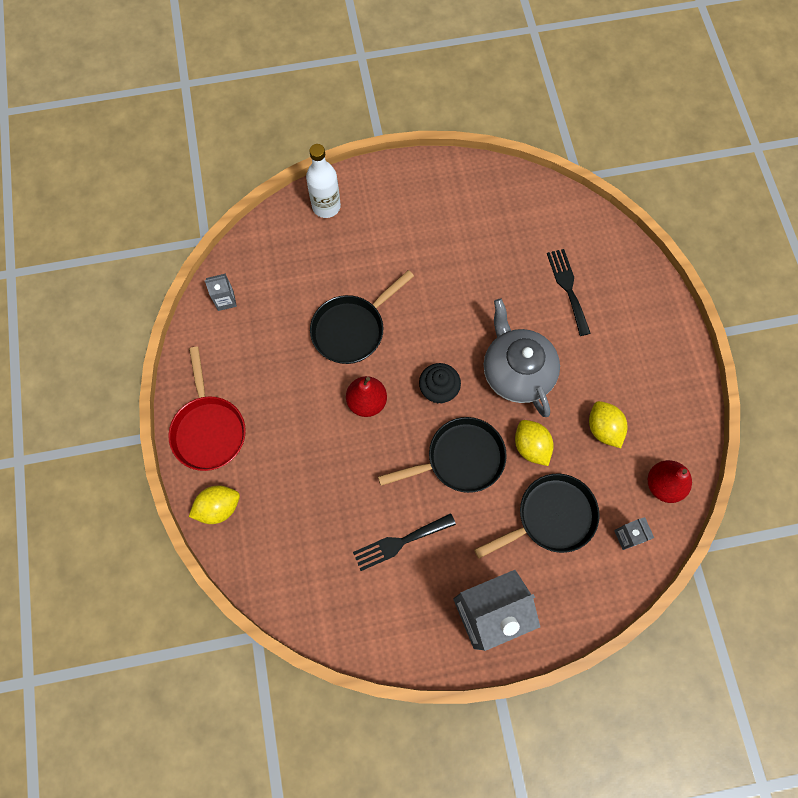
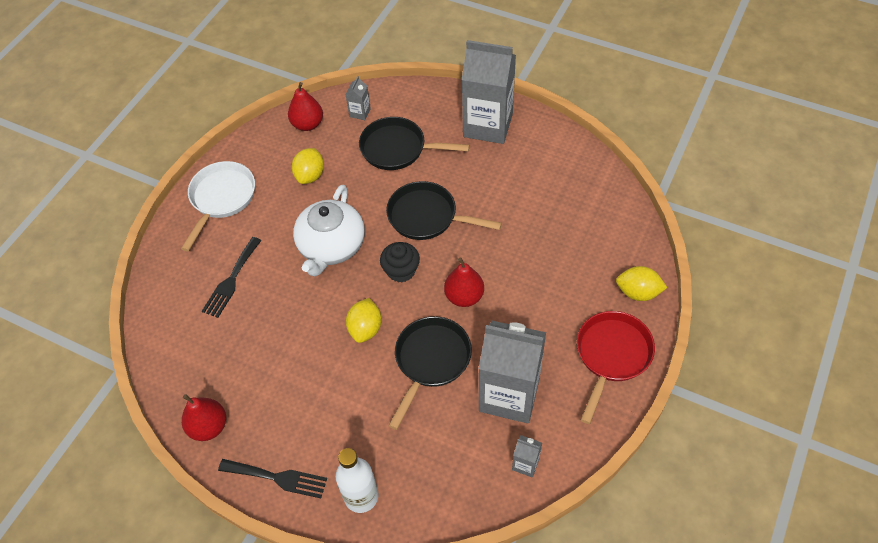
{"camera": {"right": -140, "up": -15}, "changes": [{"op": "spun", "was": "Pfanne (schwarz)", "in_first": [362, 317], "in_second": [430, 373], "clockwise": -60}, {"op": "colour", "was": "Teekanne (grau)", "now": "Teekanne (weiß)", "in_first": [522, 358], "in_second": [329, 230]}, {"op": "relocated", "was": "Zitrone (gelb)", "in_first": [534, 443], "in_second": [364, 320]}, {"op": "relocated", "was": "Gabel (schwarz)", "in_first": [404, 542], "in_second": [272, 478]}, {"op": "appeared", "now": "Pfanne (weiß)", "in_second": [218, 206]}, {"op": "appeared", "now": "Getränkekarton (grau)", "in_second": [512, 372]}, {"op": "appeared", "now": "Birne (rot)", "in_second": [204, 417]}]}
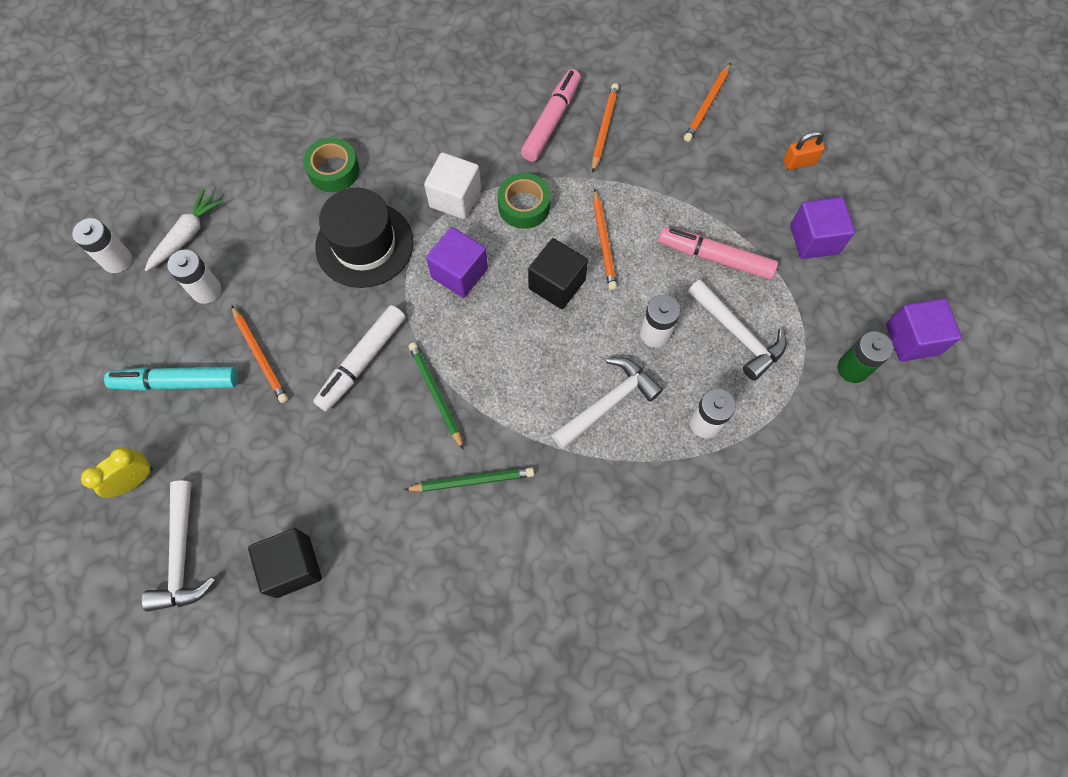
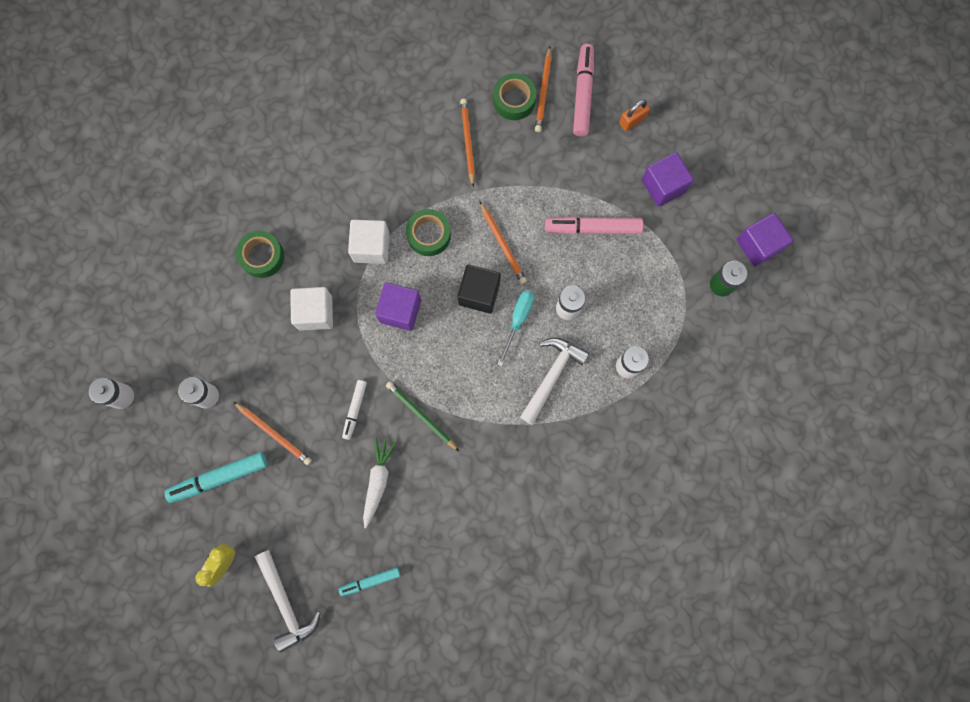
{"camera": {"right": -20, "up": 10}, "changes": [{"op": "relocated", "was": "Filzstift (rosa)", "in_first": [551, 115], "in_second": [583, 90]}, {"op": "exchanged", "was": "Hut (schwarz)", "now": "Kubus (weiß)", "in_first": [364, 238], "in_second": [311, 309]}, {"op": "relocated", "was": "Karotte (weiß)", "in_first": [184, 230], "in_second": [380, 482]}, {"op": "missing", "was": "Hammer (weiß)", "in_first": [737, 330]}, {"op": "size", "was": "Filzstift (weiß)", "in_first": [359, 358], "in_second": [354, 410], "ratio": 0.6}, {"op": "missing", "was": "Bleistift (grün)", "in_first": [469, 479]}, {"op": "exchanged", "was": "Kubus (schwarz)", "now": "Filzstift (türkis)", "in_first": [285, 563], "in_second": [369, 581]}, {"op": "appeared", "now": "Klebeband (grün)", "in_second": [514, 96]}, {"op": "appeared", "now": "Schraubenzieher (türkis)", "in_second": [515, 328]}]}
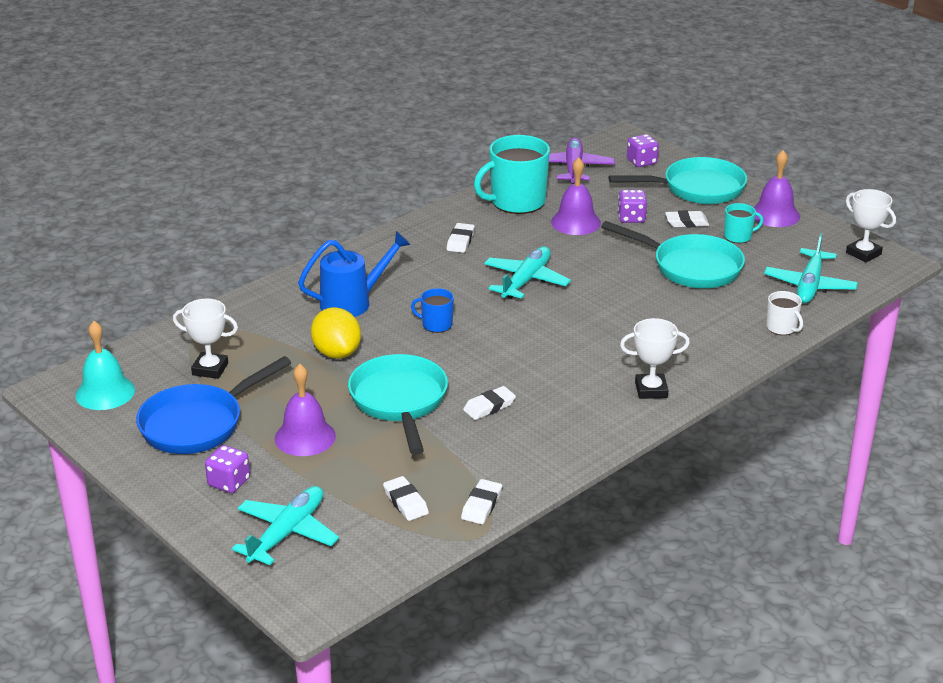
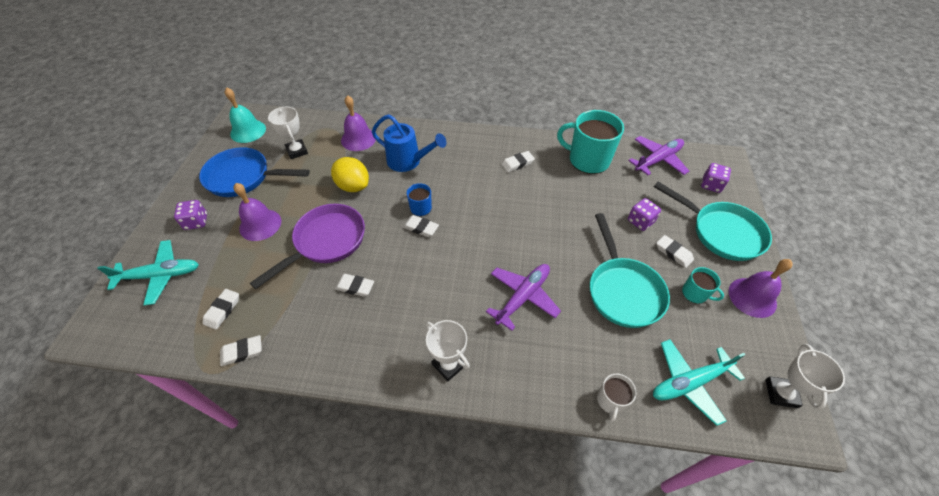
{"camera": {"right": 50, "up": 20}, "changes": [{"op": "relocated", "was": "Glocke (lila)", "in_first": [576, 196], "in_second": [358, 123]}, {"op": "missing", "was": "Flugzeug (türkis)", "in_first": [527, 272]}, {"op": "spun", "was": "Zitrone (gelb)", "in_first": [336, 333], "in_second": [350, 174], "clockwise": -75}, {"op": "colour", "was": "Pfanne (türkis)", "now": "Pfanne (lila)", "in_first": [398, 404], "in_second": [307, 246]}, {"op": "appeared", "now": "Radiergummi (weiß)", "in_second": [421, 226]}, {"op": "appeared", "now": "Flugzeug (lila)", "in_second": [523, 297]}]}
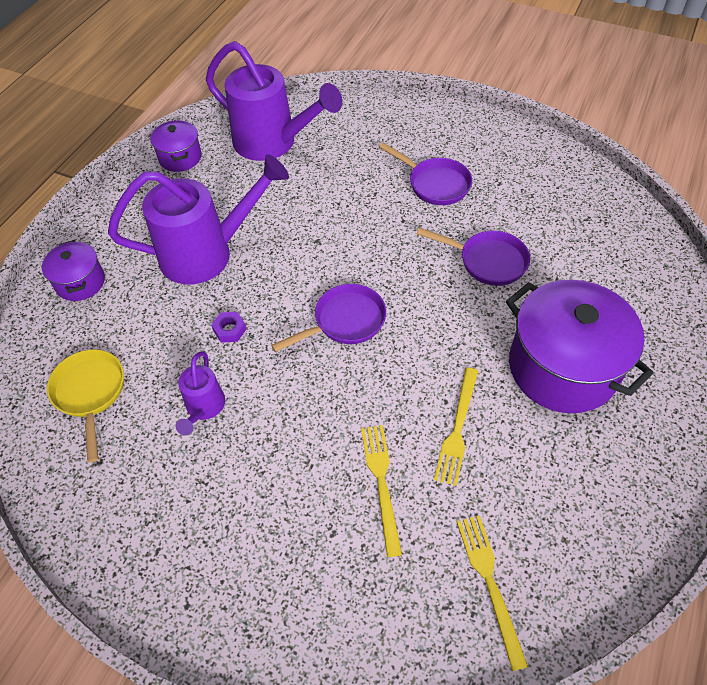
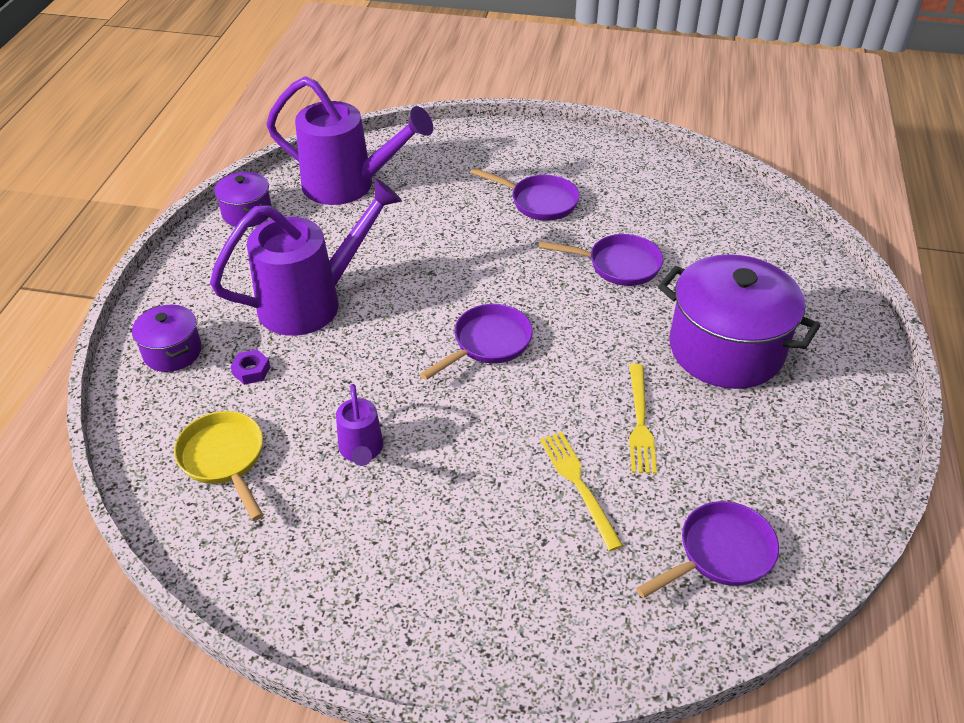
{"camera": {"right": -15, "up": -10}, "changes": [{"op": "relocated", "was": "Sechskantmutter (lila)", "in_first": [229, 327], "in_second": [250, 367]}, {"op": "exchanged", "was": "Gabel (gelb)", "now": "Pfanne (lila)", "in_first": [492, 593], "in_second": [707, 549]}]}
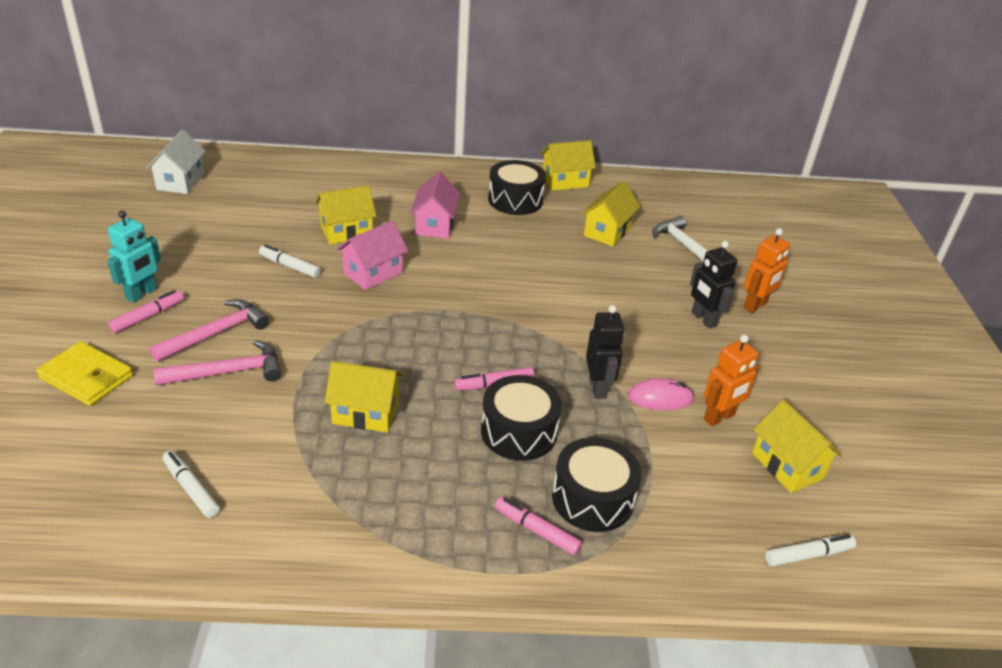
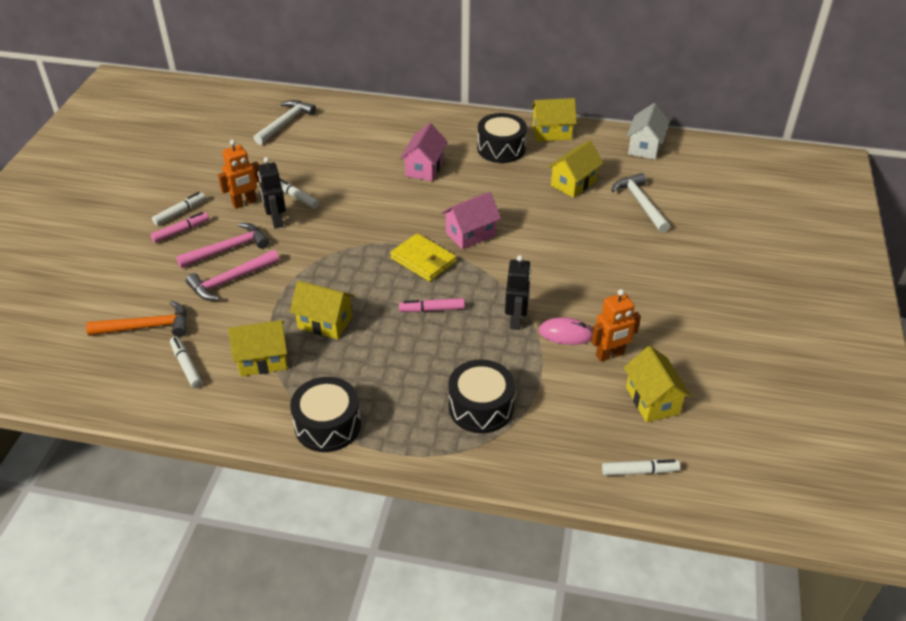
{"camera": {"right": 15, "up": 5}, "changes": [{"op": "relocated", "was": "Haus (weiß)", "in_first": [176, 162], "in_second": [647, 131]}, {"op": "relocated", "was": "Haus (gelb)", "in_first": [345, 214], "in_second": [257, 348]}, {"op": "exchanged", "was": "Roboter (türkis)", "now": "Filzstift (weiß)", "in_first": [134, 257], "in_second": [179, 208]}, {"op": "relocated", "was": "Haus (rosa)", "in_first": [372, 255], "in_second": [471, 221]}, {"op": "relocated", "was": "Roboter (orange)", "in_first": [766, 270], "in_second": [238, 174]}, {"op": "relocated", "was": "Roboter (schwarz)", "in_first": [714, 285], "in_second": [272, 193]}, {"op": "spun", "was": "Hammer (rosa)", "in_first": [217, 363], "in_second": [232, 275], "clockwise": 150}, {"op": "relocated", "was": "Geldbörse (gelb)", "in_first": [84, 373], "in_second": [423, 257]}, {"op": "relocated", "was": "Trommel (schwarz)", "in_first": [521, 418], "in_second": [325, 414]}, {"op": "missing", "was": "Filzstift (rosa)", "in_first": [538, 526]}, {"op": "appeared", "now": "Hammer (weiß)", "in_second": [285, 122]}, {"op": "appeared", "now": "Hammer (orange)", "in_second": [136, 319]}]}
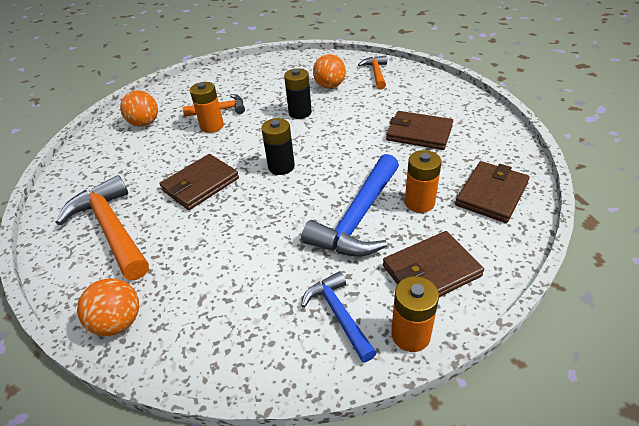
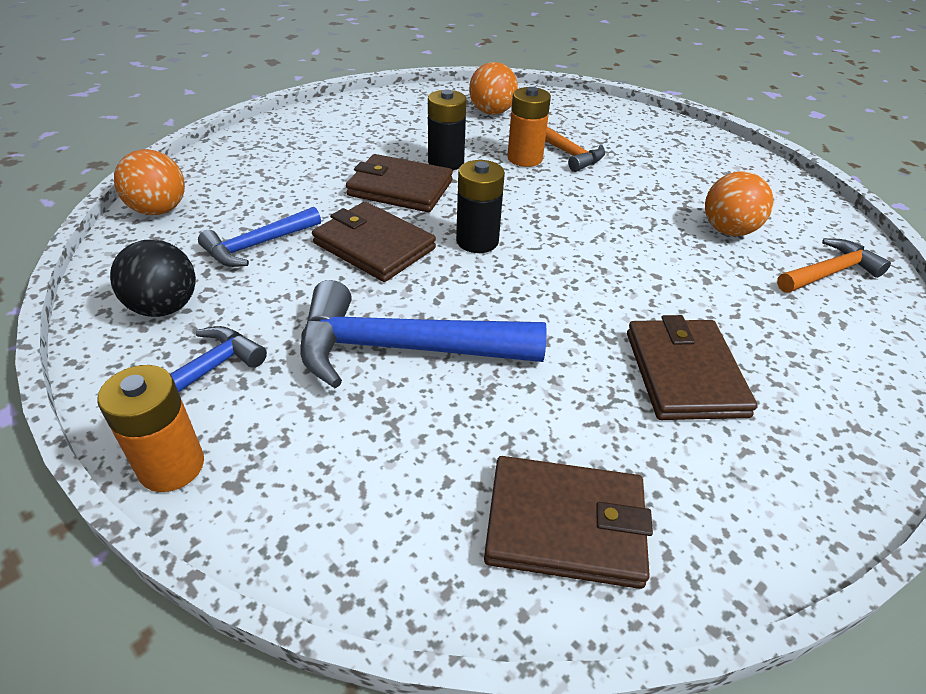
{"camera": {"right": 60, "up": 0}, "changes": [{"op": "relocated", "was": "Batterie (schwarz)", "in_first": [298, 93], "in_second": [447, 130]}, {"op": "missing", "was": "Batterie (orange)", "in_first": [423, 181]}, {"op": "missing", "was": "Hammer (orange)", "in_first": [102, 227]}, {"op": "relocated", "was": "Geldbörse (braun)", "in_first": [433, 264], "in_second": [374, 242]}, {"op": "appeared", "now": "Hammer (blau)", "in_second": [259, 237]}, {"op": "appeared", "now": "Ball (schwarz)", "in_second": [153, 278]}]}
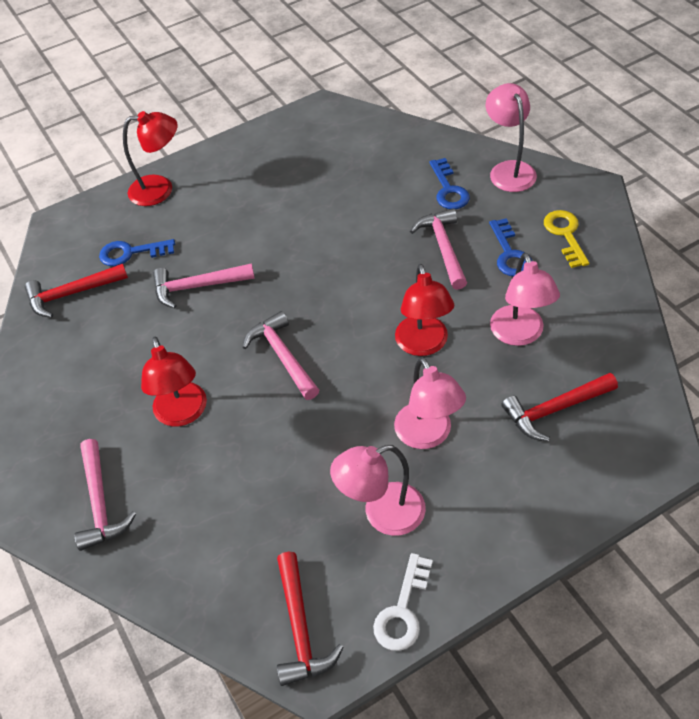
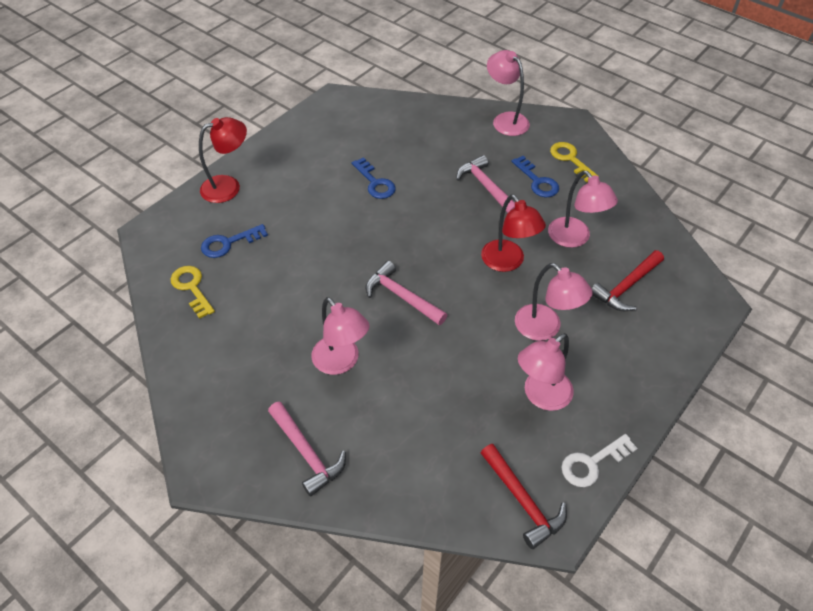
{"camera": {"right": -25, "up": 0}, "changes": [{"op": "relocated", "was": "Schlüssel (blau)", "in_first": [449, 183], "in_second": [373, 178]}, {"op": "missing", "was": "Hammer (rosa)", "in_first": [204, 286]}, {"op": "exchanged", "was": "Hammer (rot)", "now": "Schlüssel (gelb)", "in_first": [76, 291], "in_second": [192, 292]}, {"op": "colour", "was": "Lampe (rot)", "now": "Lampe (rosa)", "in_first": [174, 381], "in_second": [340, 336]}, {"op": "spun", "was": "Schlüssel (weiß)", "in_first": [403, 602], "in_second": [599, 460], "clockwise": 60}]}
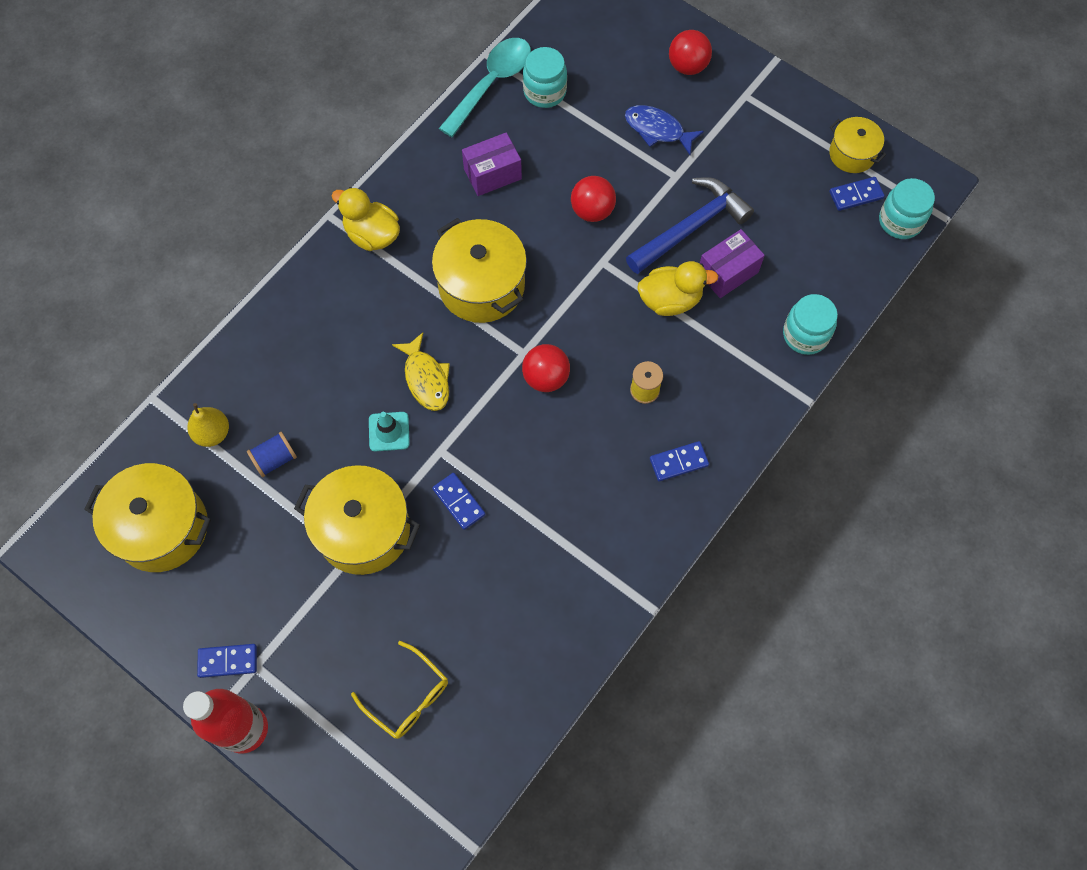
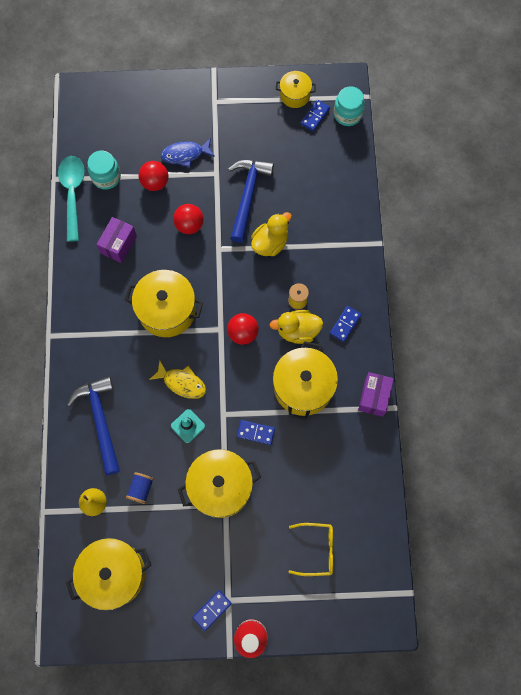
{"camera": {"right": -40, "up": 5}, "changes": [{"op": "relocated", "was": "Ball (rot)", "in_first": [690, 52], "in_second": [154, 176]}, {"op": "relocated", "was": "Ente (gelb)", "in_first": [365, 219], "in_second": [296, 327]}, {"op": "relocated", "was": "Schachtel (lila)", "in_first": [732, 263], "in_second": [376, 394]}, {"op": "missing", "was": "Einmachglas (türkis)", "in_first": [810, 324]}, {"op": "appeared", "now": "Kochtopf (gelb)", "in_second": [305, 380]}, {"op": "appeared", "now": "Hammer (blau)", "in_second": [93, 425]}]}
